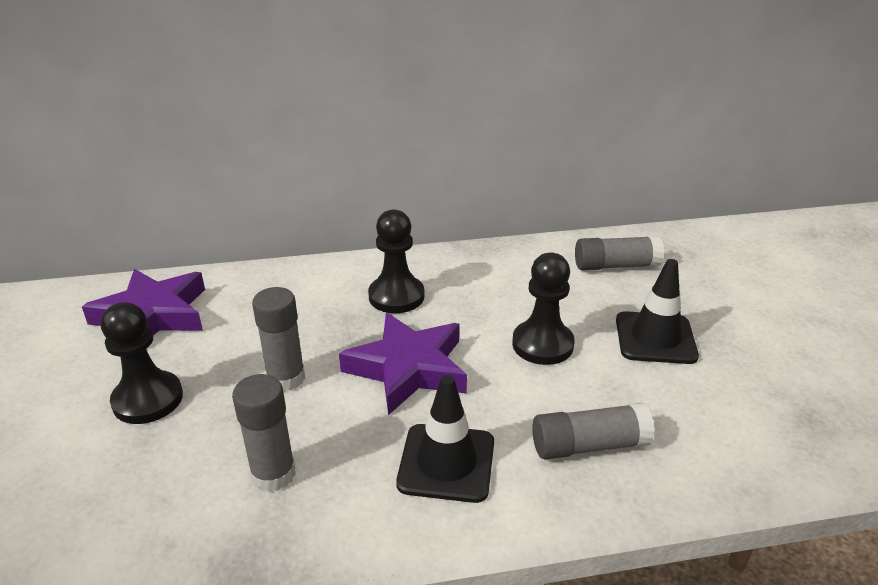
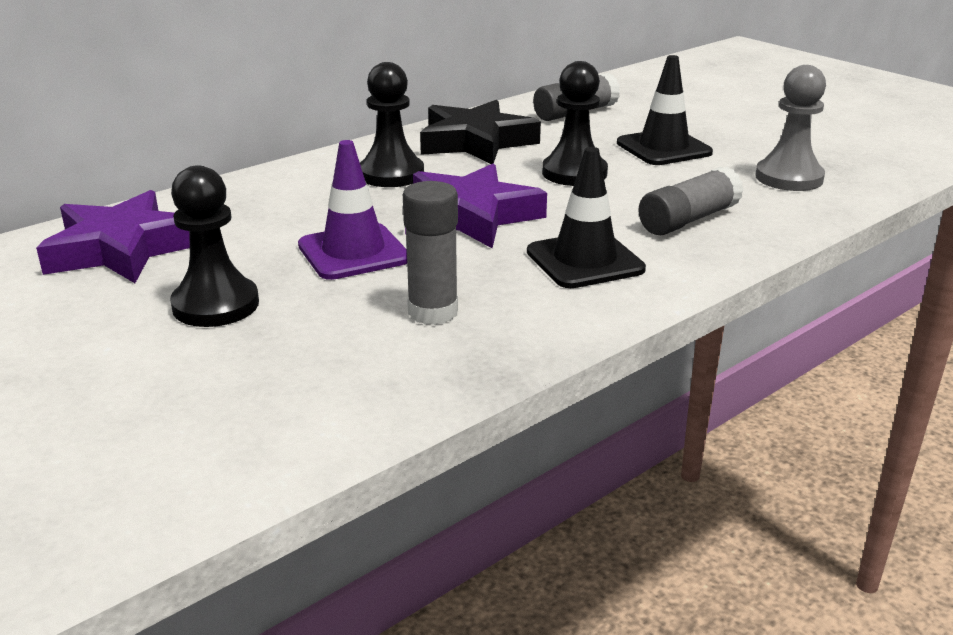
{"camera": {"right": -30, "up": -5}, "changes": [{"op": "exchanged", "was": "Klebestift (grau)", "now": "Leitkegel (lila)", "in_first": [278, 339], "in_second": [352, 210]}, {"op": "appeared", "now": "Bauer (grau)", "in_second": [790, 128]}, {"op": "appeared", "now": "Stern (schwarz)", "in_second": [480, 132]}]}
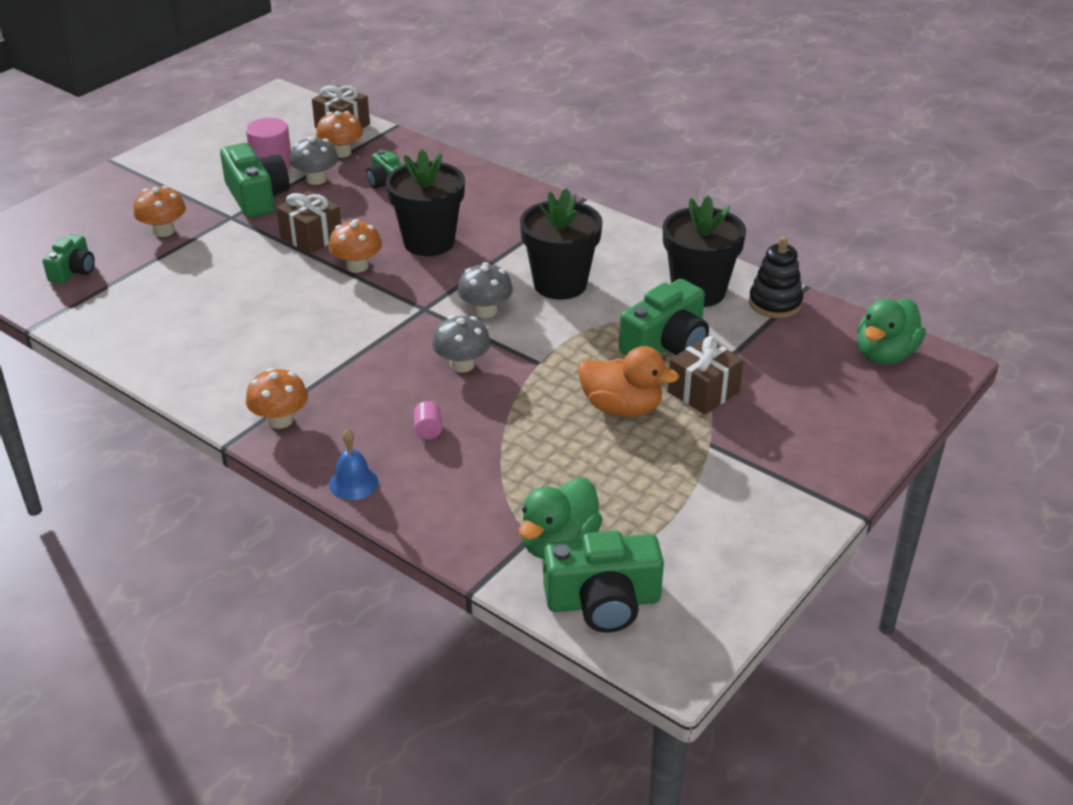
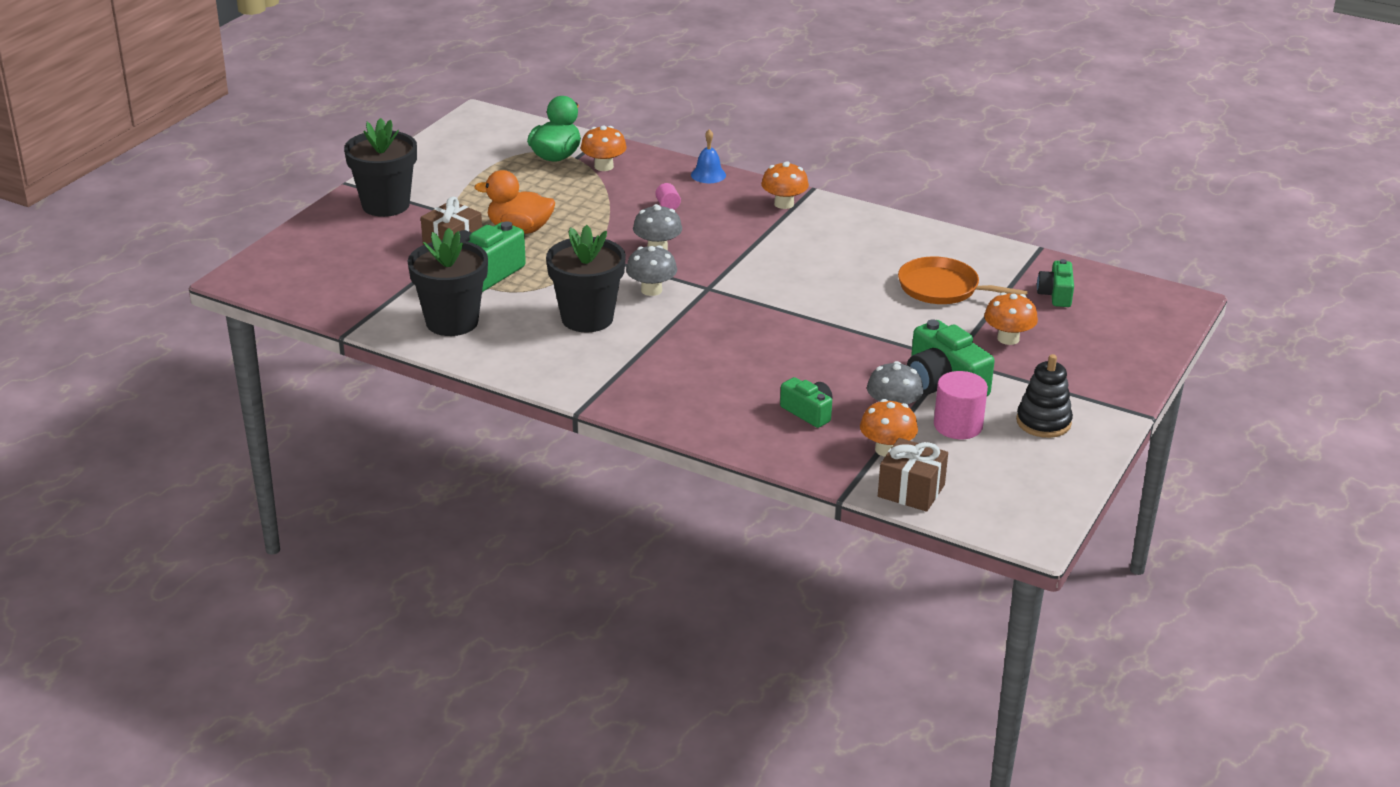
{"camera": {"right": 170, "up": -5}, "changes": [{"op": "relocated", "was": "Blumentopf (schwarz)", "in_first": [425, 202], "in_second": [380, 167]}, {"op": "missing", "was": "Geschenk (braun)", "in_first": [308, 222]}, {"op": "relocated", "was": "Pilz (orange)", "in_first": [355, 246], "in_second": [604, 148]}, {"op": "relocated", "was": "Stapelspielzeug (schwarz)", "in_first": [776, 277], "in_second": [1044, 396]}, {"op": "missing", "was": "Ente (grün)", "in_first": [891, 331]}, {"op": "missing", "was": "Kamera (grün)", "in_first": [604, 582]}, {"op": "appeared", "now": "Pfanne (orange)", "in_second": [963, 280]}]}
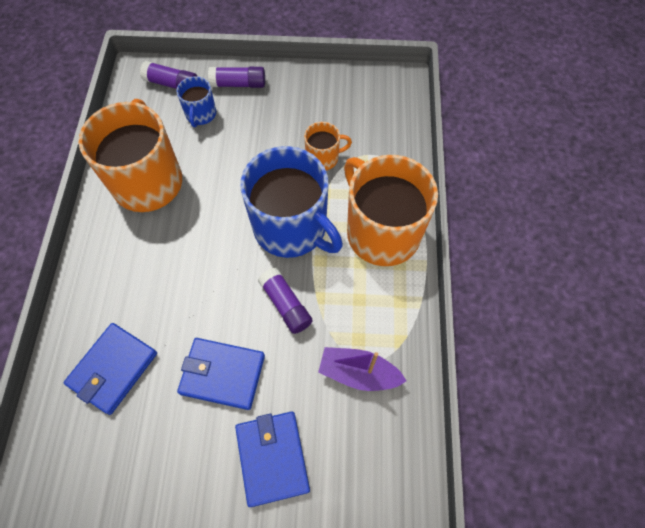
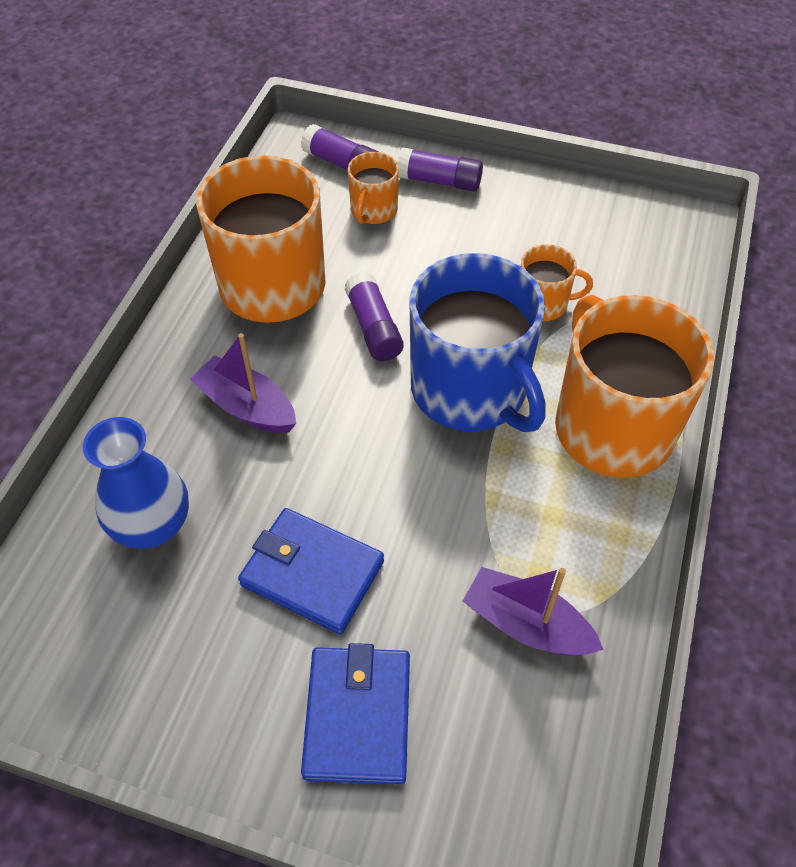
{"camera": {"right": 15, "up": -10}, "changes": [{"op": "colour", "was": "Tasse (blau)", "now": "Tasse (orange)", "in_first": [196, 101], "in_second": [373, 188]}, {"op": "relocated", "was": "Klebestift (lila)", "in_first": [285, 301], "in_second": [374, 316]}, {"op": "exchanged", "was": "Geldbörse (blau)", "now": "Vase (blau)", "in_first": [110, 369], "in_second": [136, 483]}, {"op": "appeared", "now": "Boot (lila)", "in_second": [243, 383]}]}
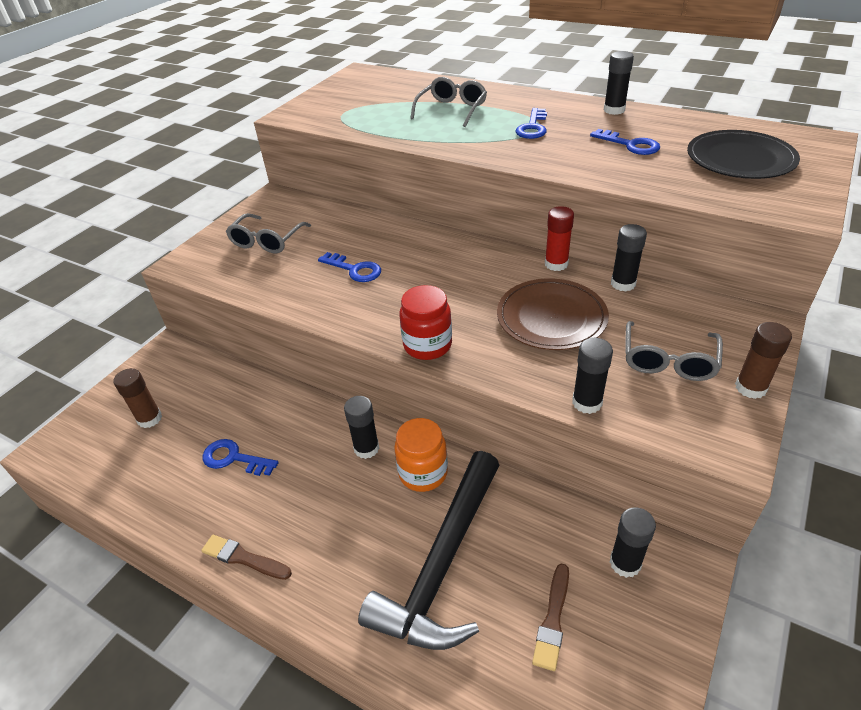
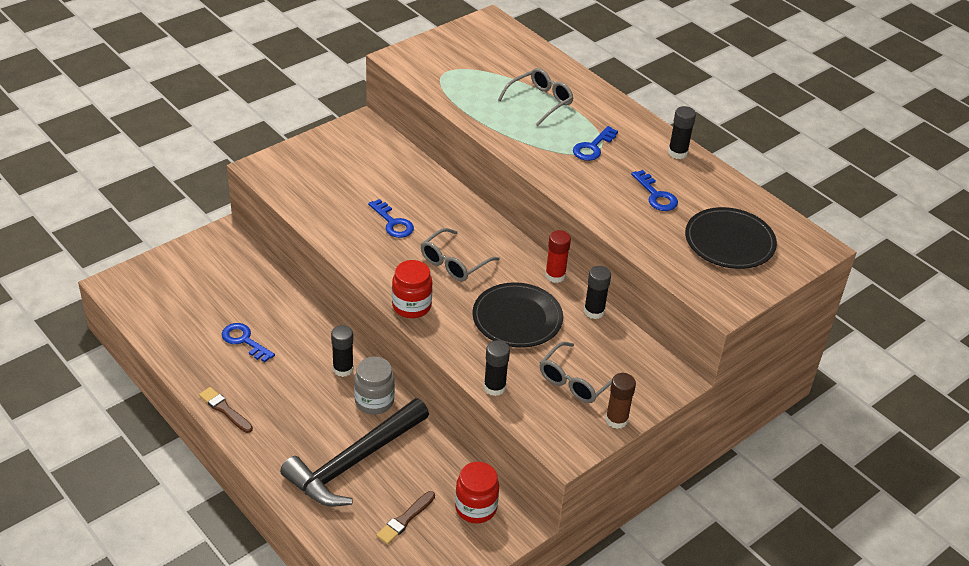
{"camera": {"right": 15, "up": 0}, "changes": [{"op": "relocated", "was": "Brille (grau)", "in_first": [268, 233], "in_second": [460, 254]}, {"op": "colour", "was": "Teller (braun)", "now": "Teller (schwarz)", "in_first": [553, 314], "in_second": [518, 315]}, {"op": "missing", "was": "Klebestift (braun)", "in_first": [137, 398]}, {"op": "colour", "was": "Einmachglas (orange)", "now": "Einmachglas (grau)", "in_first": [421, 455], "in_second": [374, 385]}, {"op": "exchanged", "was": "Klebestift (schwarz)", "now": "Einmachglas (rot)", "in_first": [633, 542], "in_second": [477, 492]}]}
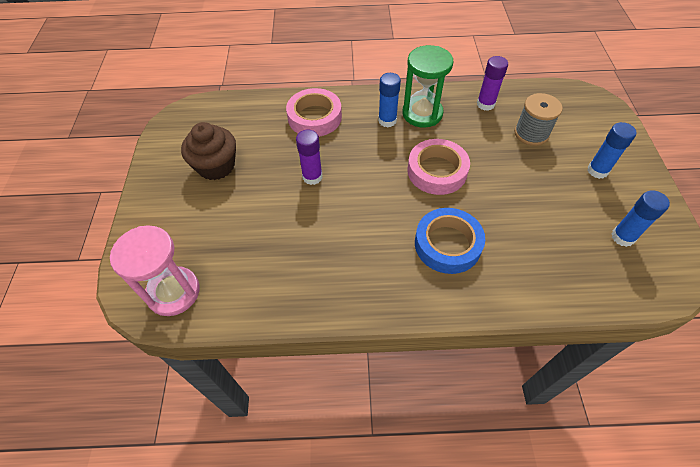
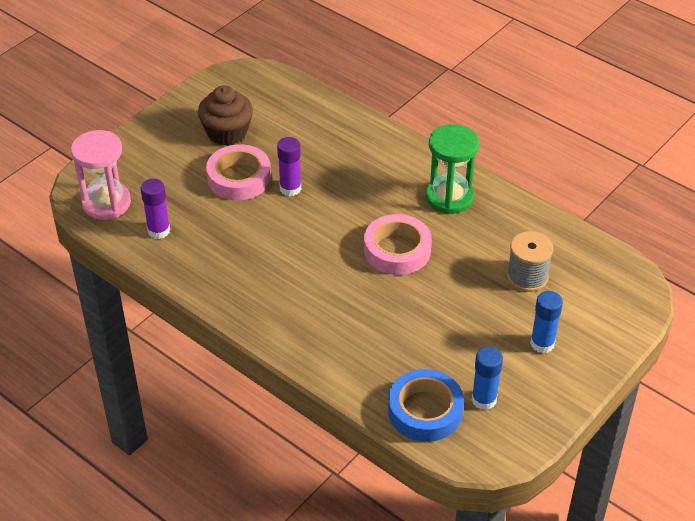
{"camera": {"right": 40, "up": -10}, "changes": [{"op": "relocated", "was": "Klebestift (lila)", "in_first": [492, 83], "in_second": [155, 209]}, {"op": "missing", "was": "Klebestift (blau)", "in_first": [389, 100]}, {"op": "relocated", "was": "Klebeband (rosa)", "in_first": [314, 112], "in_second": [238, 172]}, {"op": "relocated", "was": "Klebeband (blau)", "in_first": [450, 241], "in_second": [426, 405]}]}
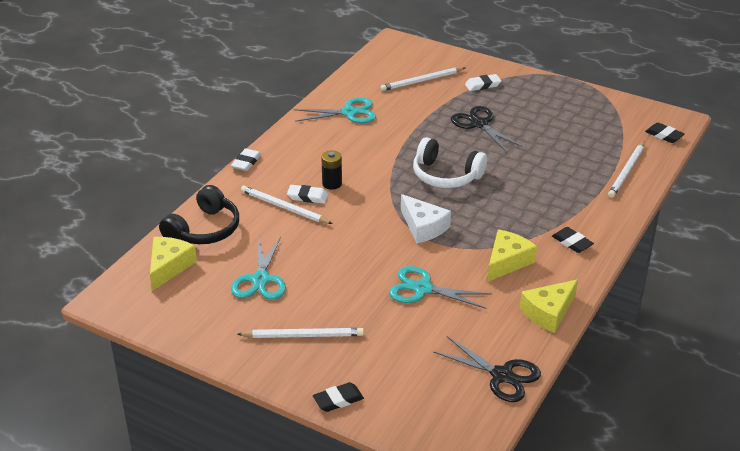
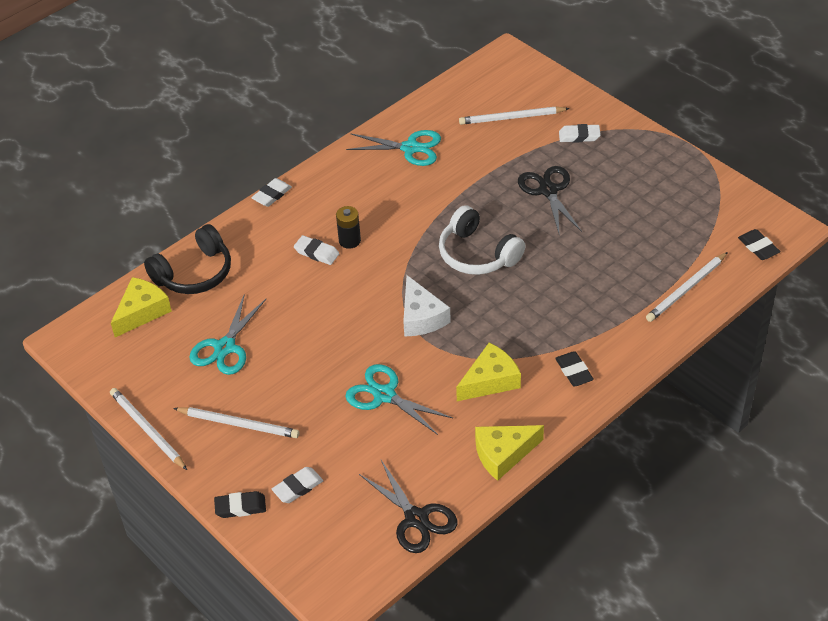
{"camera": {"right": 20, "up": 10}, "changes": [{"op": "relocated", "was": "Bleistift (weiß)", "in_first": [287, 204], "in_second": [148, 429]}, {"op": "appeared", "now": "Radiergummi (weiß)", "in_second": [297, 485]}]}
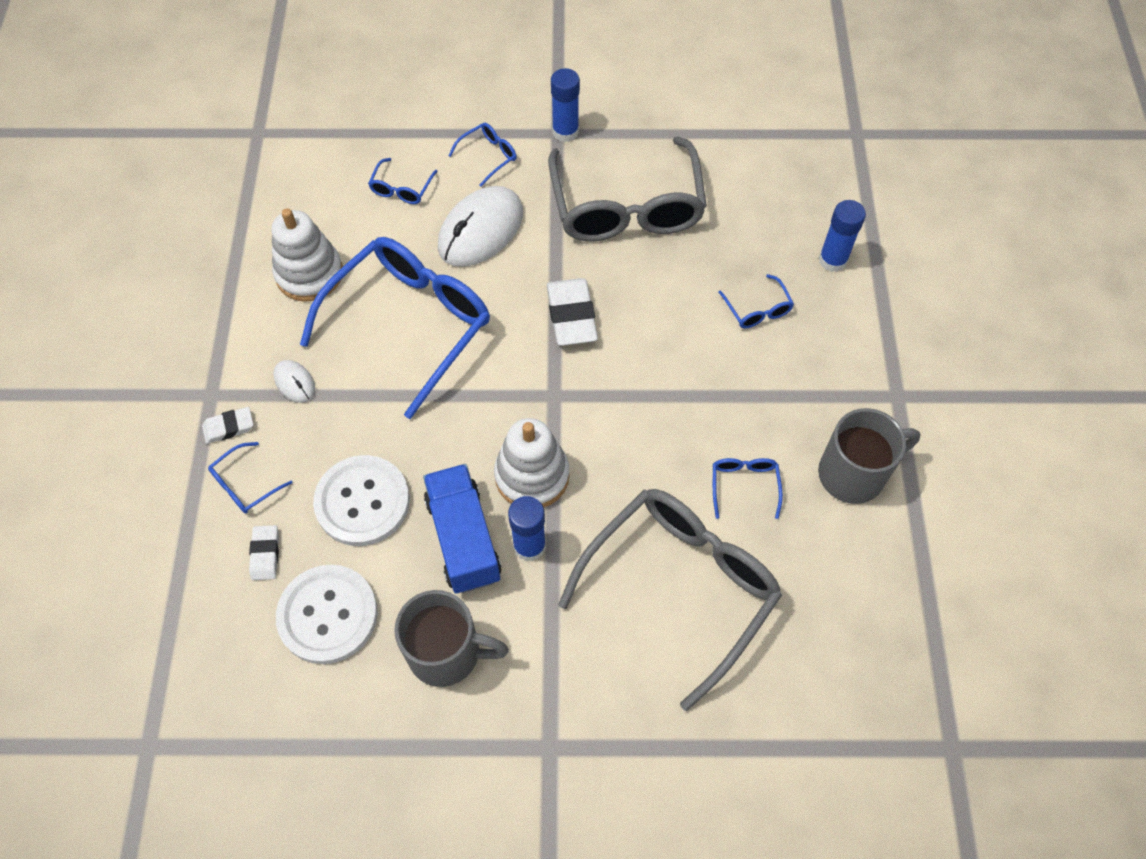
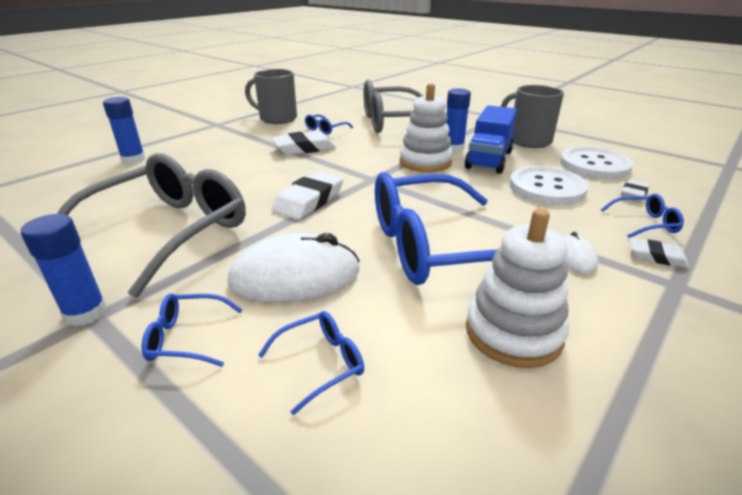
{"camera": {"right": -140, "up": -30}, "changes": [{"op": "missing", "was": "Brille (blau)", "in_first": [756, 301]}, {"op": "appeared", "now": "Radiergummi (weiß)", "in_second": [303, 143]}]}
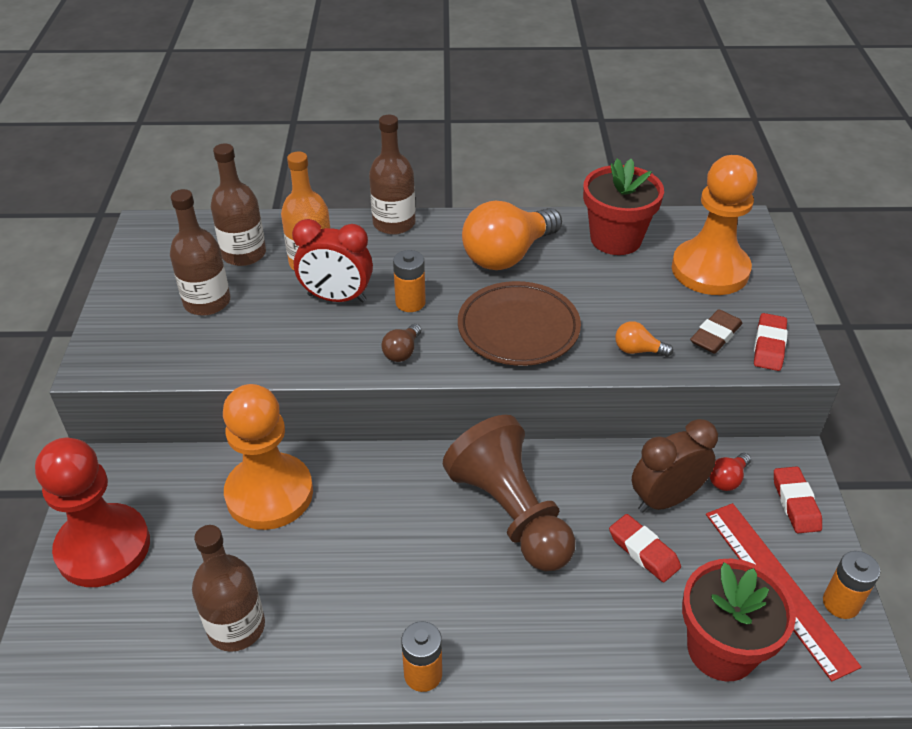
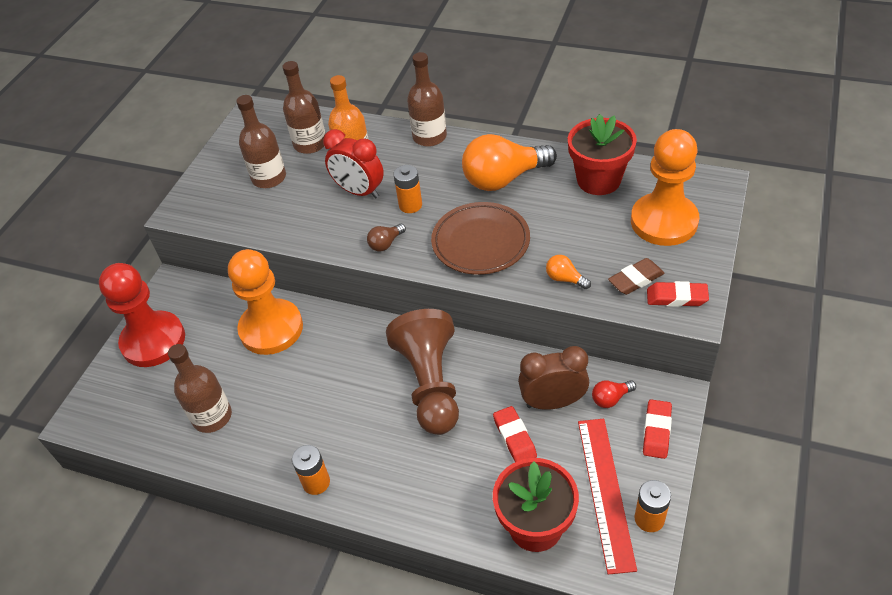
{"camera": {"right": 25, "up": 5}, "changes": [{"op": "spun", "was": "Radiergummi (rot)", "in_first": [771, 342], "in_second": [678, 294], "clockwise": 60}]}
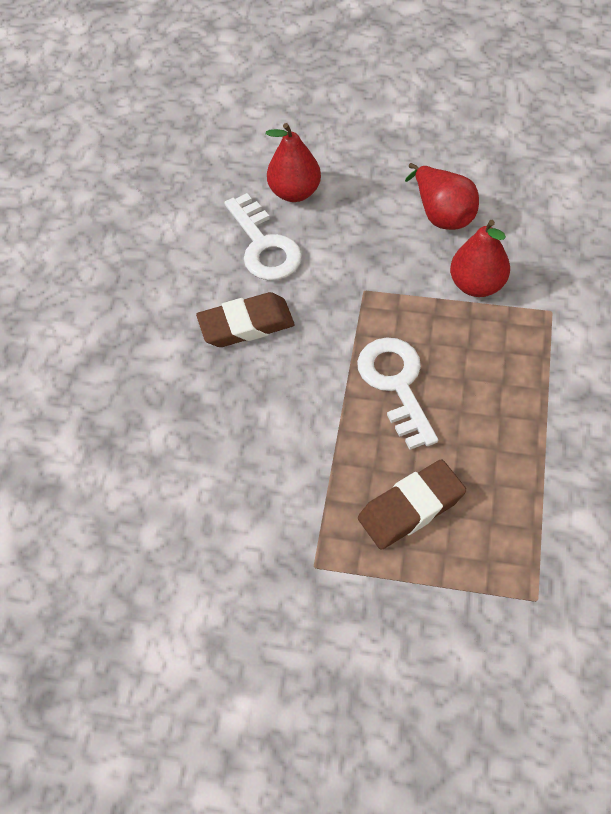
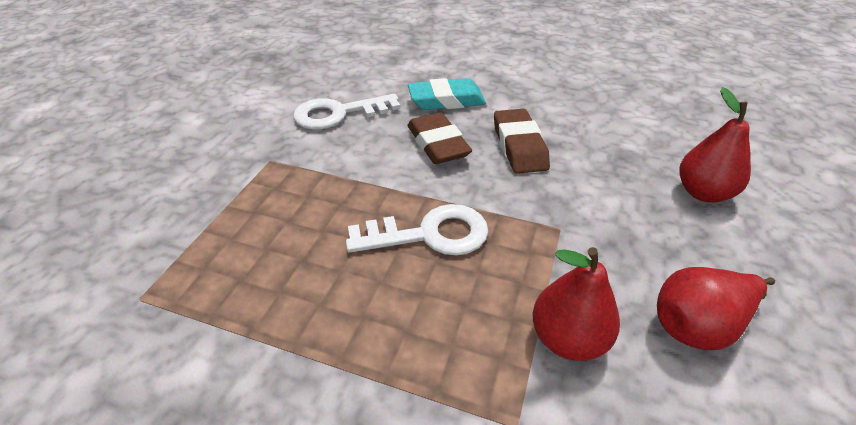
{"camera": {"right": 95, "up": -15}, "changes": [{"op": "relocated", "was": "Schlüssel (weiß)", "in_first": [263, 236], "in_second": [346, 112]}, {"op": "relocated", "was": "Radiergummi (braun)", "in_first": [412, 504], "in_second": [440, 138]}, {"op": "appeared", "now": "Radiergummi (türkis)", "in_second": [447, 94]}]}
